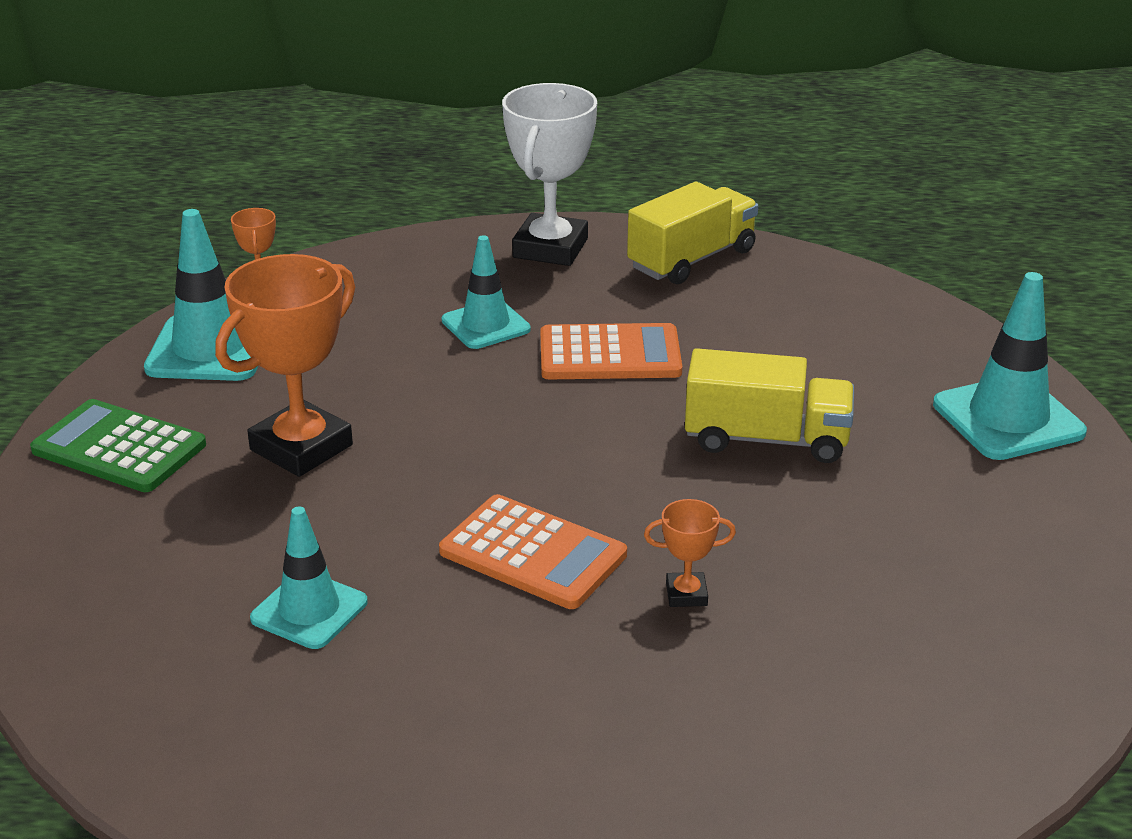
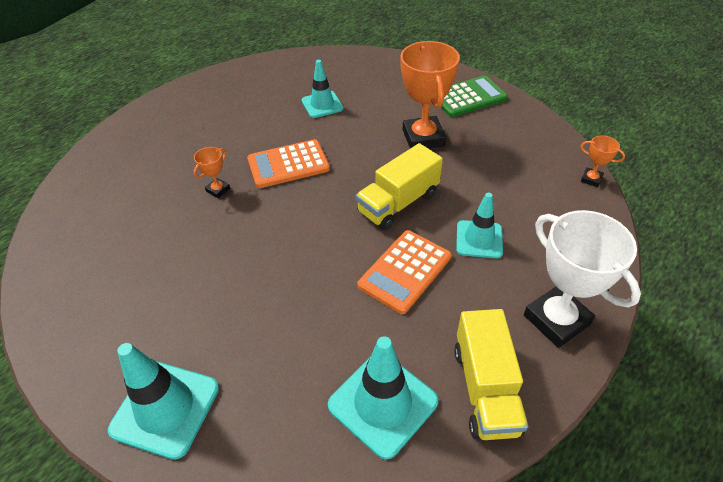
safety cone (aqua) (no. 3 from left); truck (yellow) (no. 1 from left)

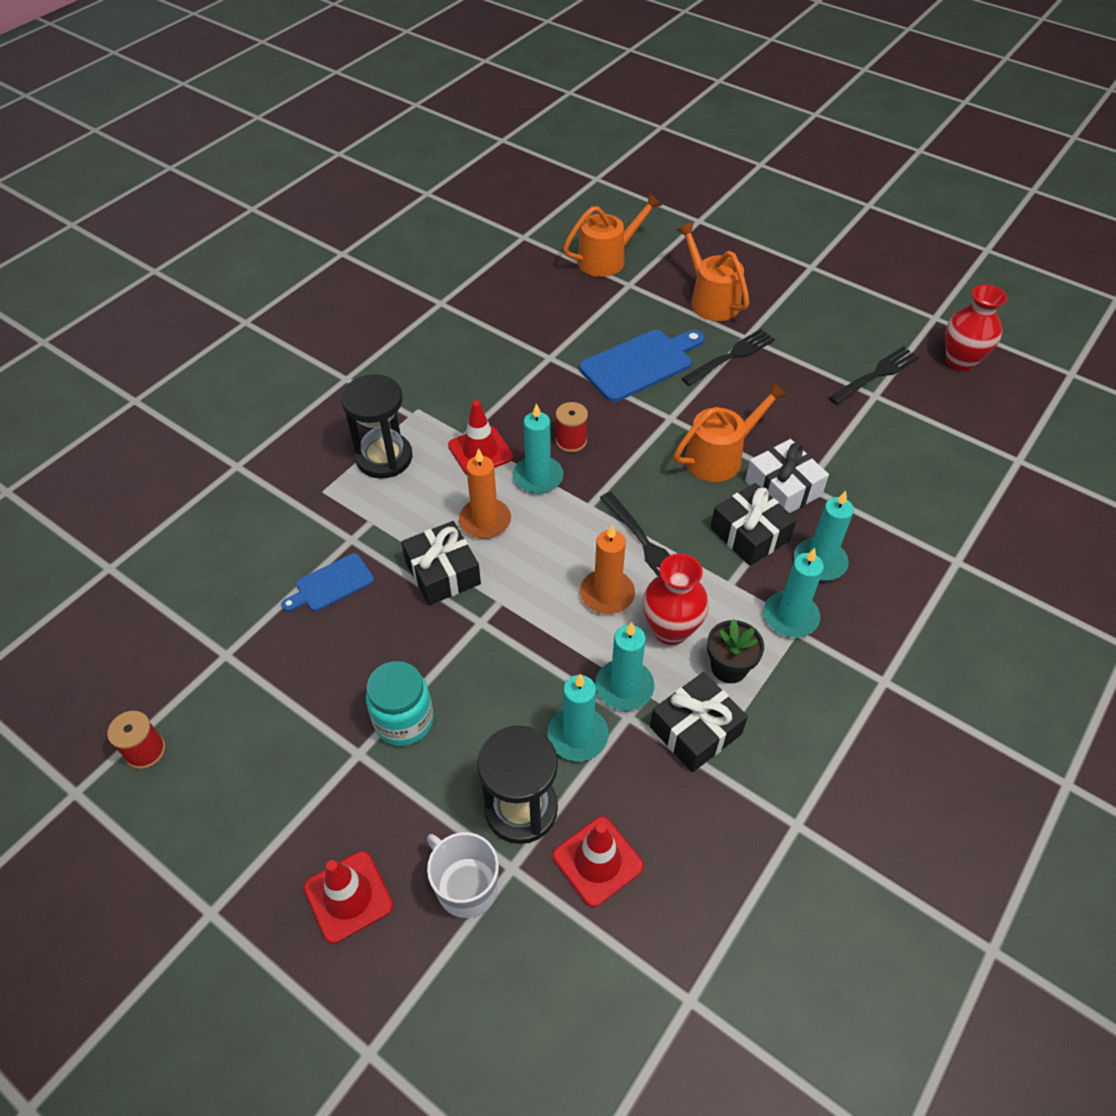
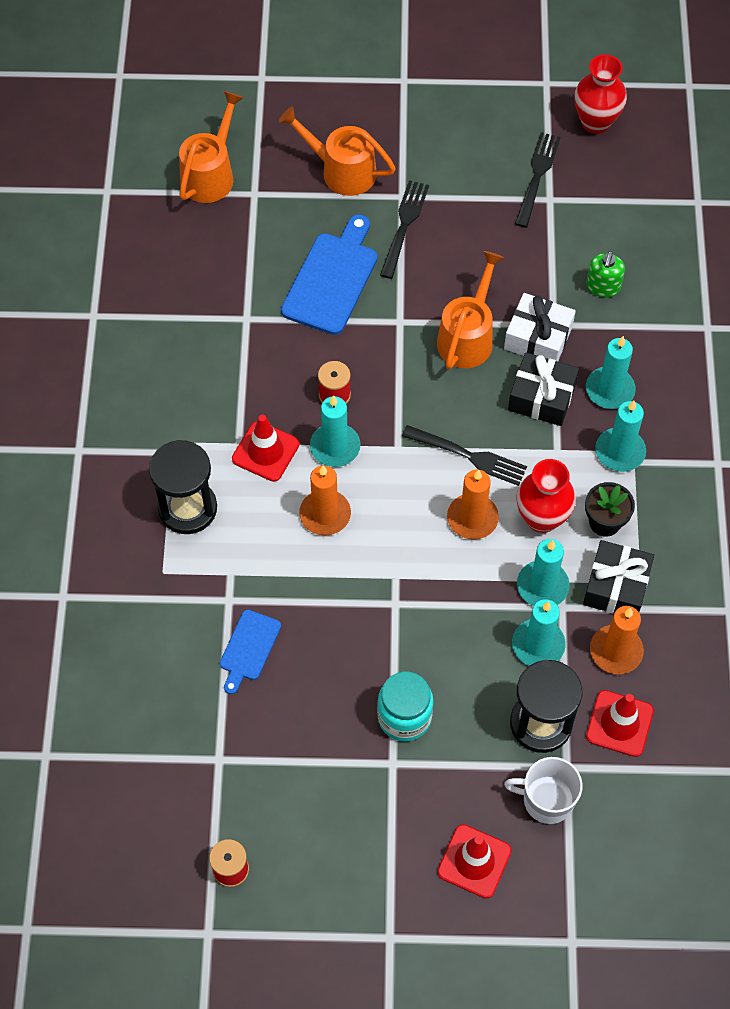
present (black) (no. 1 from left in the first image); soap dispenser (emerald); candle (orange) (no. 3 from left)

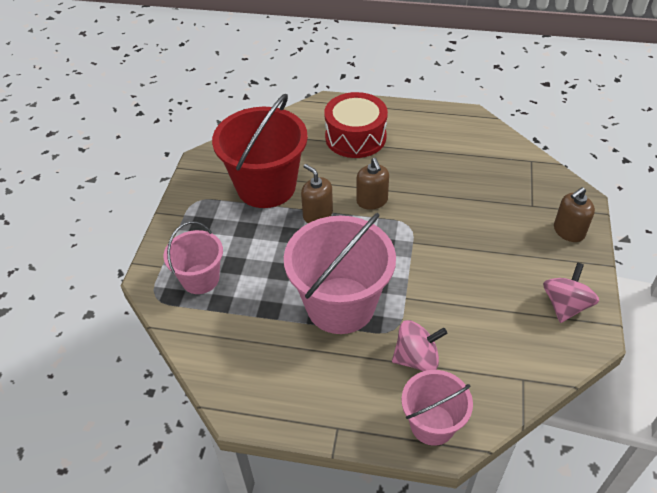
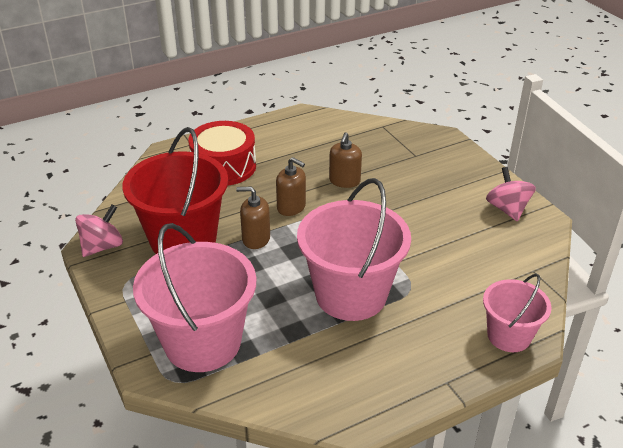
sand bucket (pink) (no. 1 from left); toy top (pink) (no. 1 from left); soap dispenser (brown) (no. 3 from left)

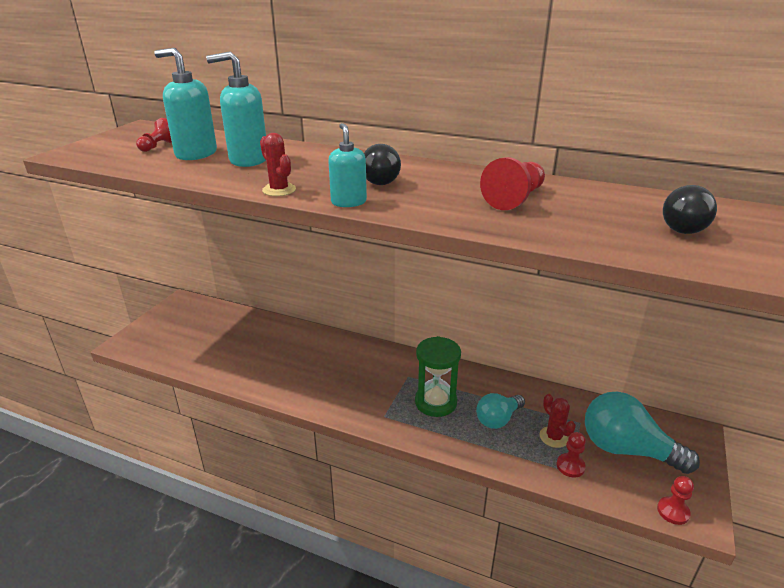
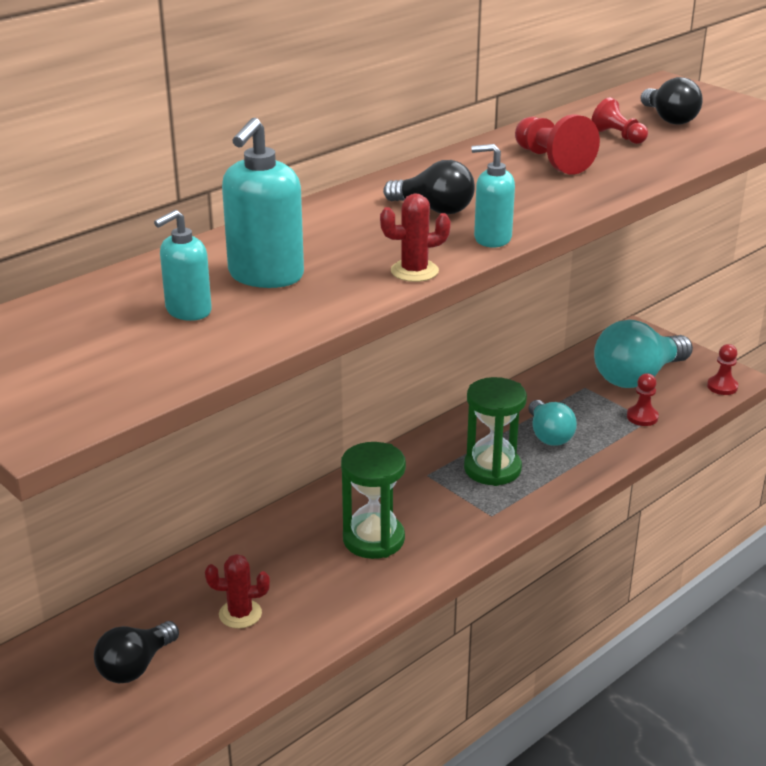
chess pawn (crimson) (no. 2 from left); soap dispenser (aqua) (no. 1 from left); saguaro cactus (crimson) (no. 1 from left); light bulb (black) (no. 1 from left); sand timer (emerald) (no. 1 from left)

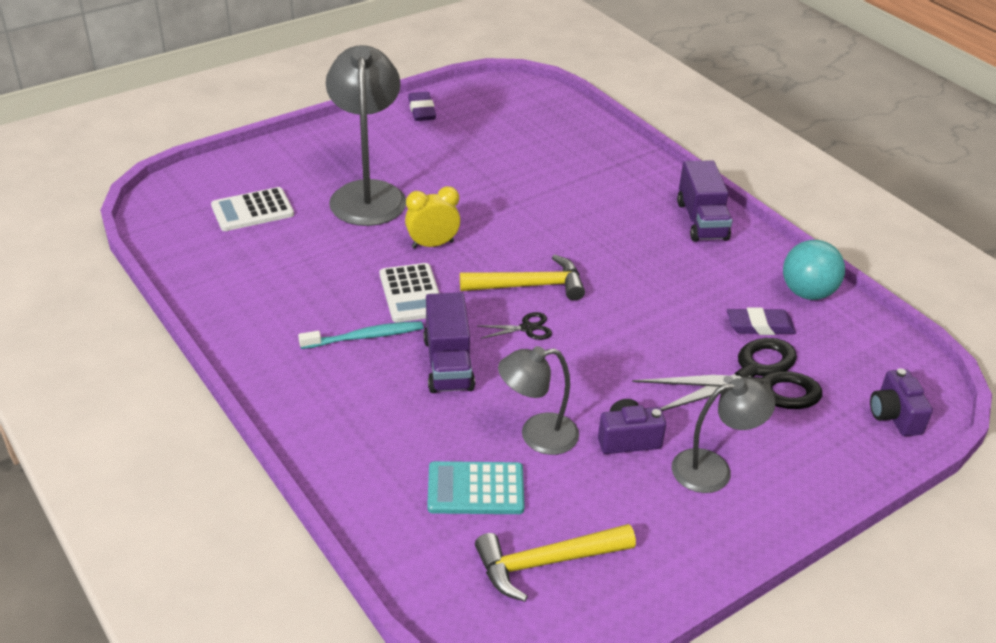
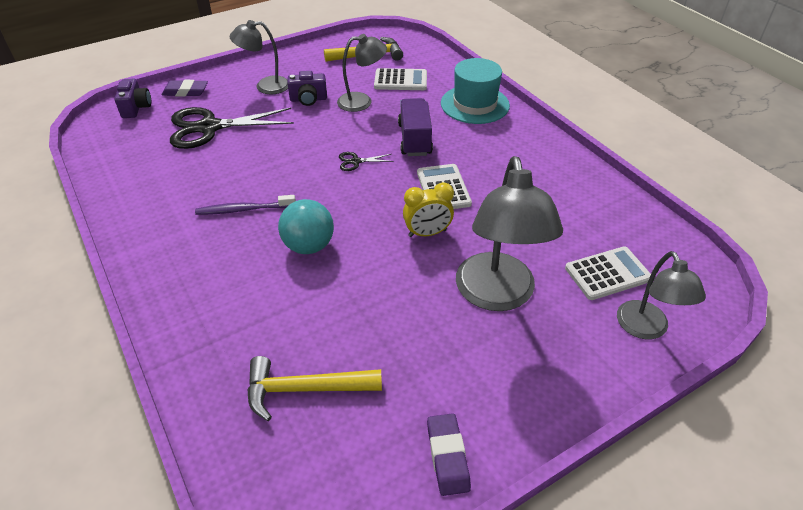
dental brush (aqua); pocket calculator (pure white) (no. 1 from left); claw hammer (yellow) (no. 1 from left); truck (violet) (no. 2 from left in the first image); eraser (violet) (no. 1 from left); play ball (aqua); dental brush (violet); hat (aqua); lamp (grey) (no. 4 from left)

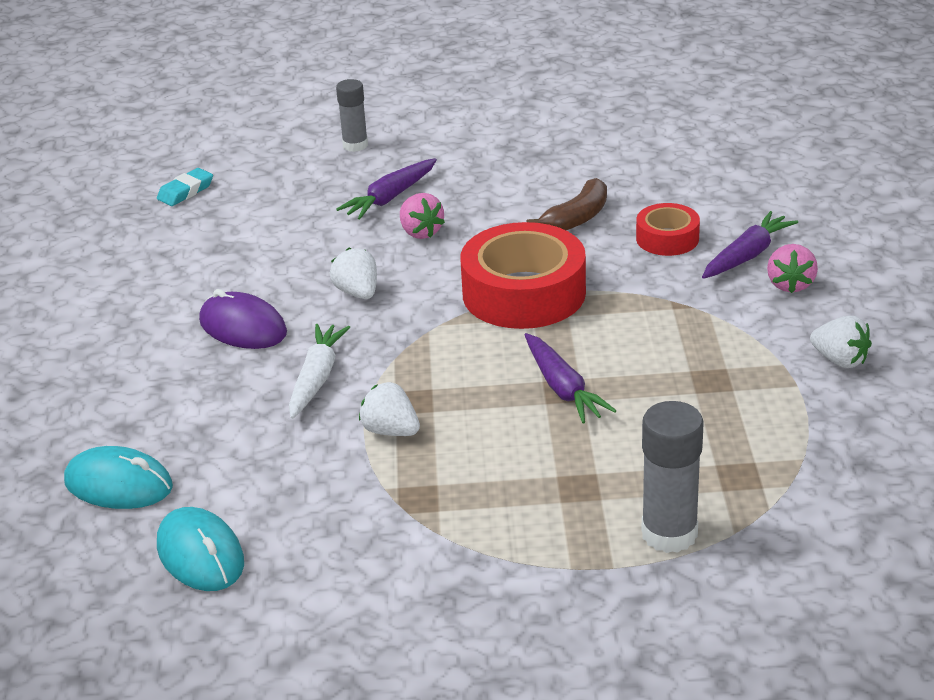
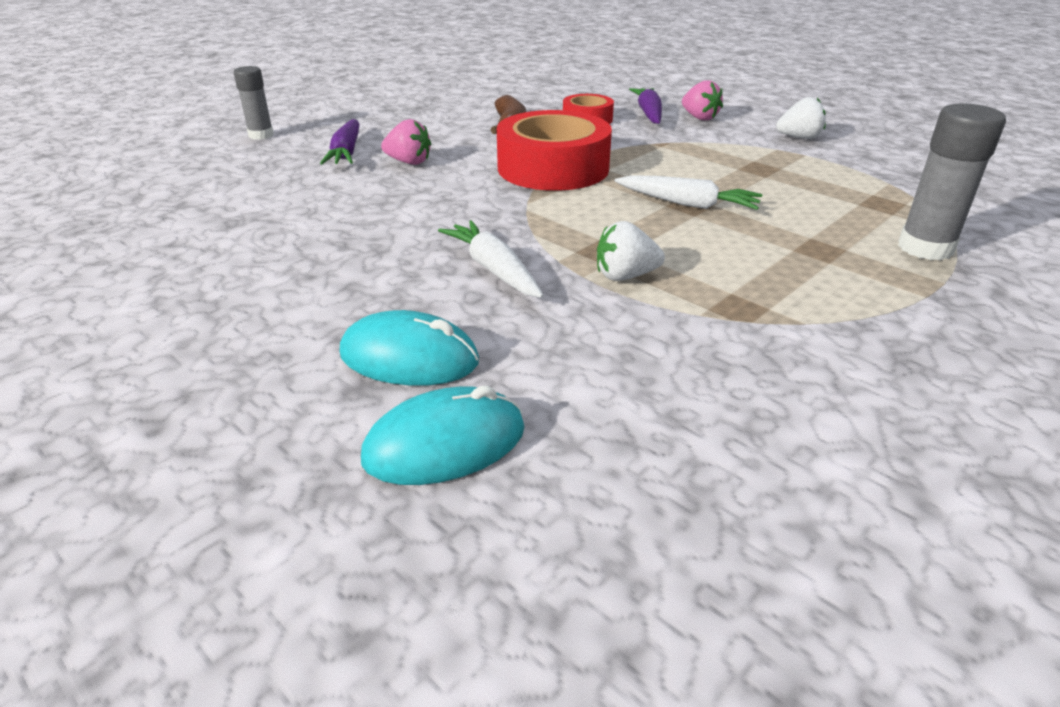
eraser (aqua); mouse (aqua) (no. 1 from left); mouse (violet); berry (pure white) (no. 1 from left in the first image); root vegetable (pure white) (no. 2 from left)

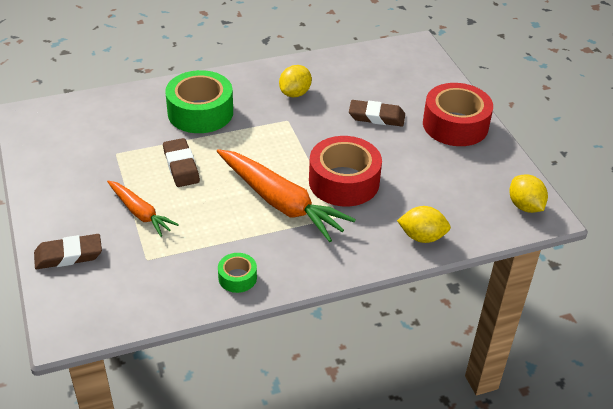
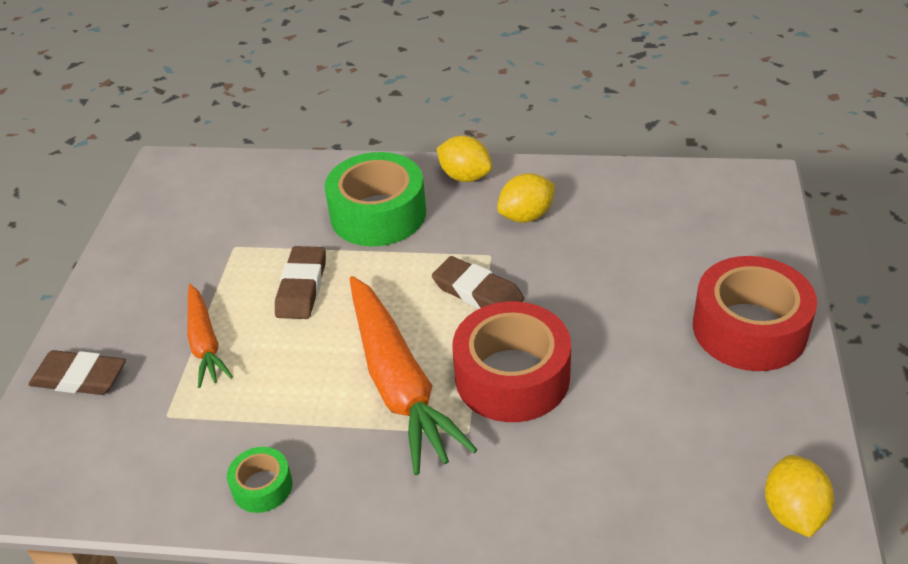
eraser (brown) (no. 3 from left); citrus fruit (yellow) (no. 1 from left)

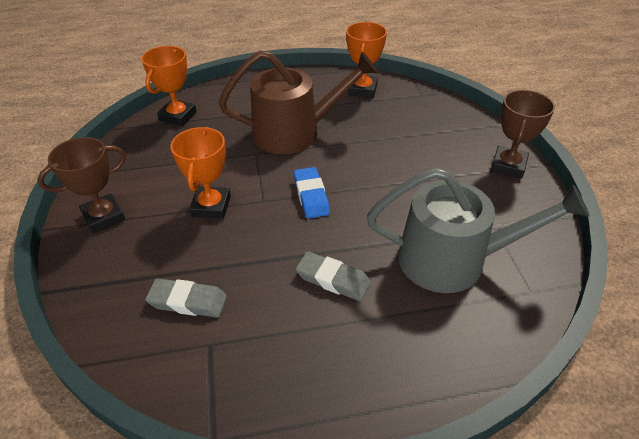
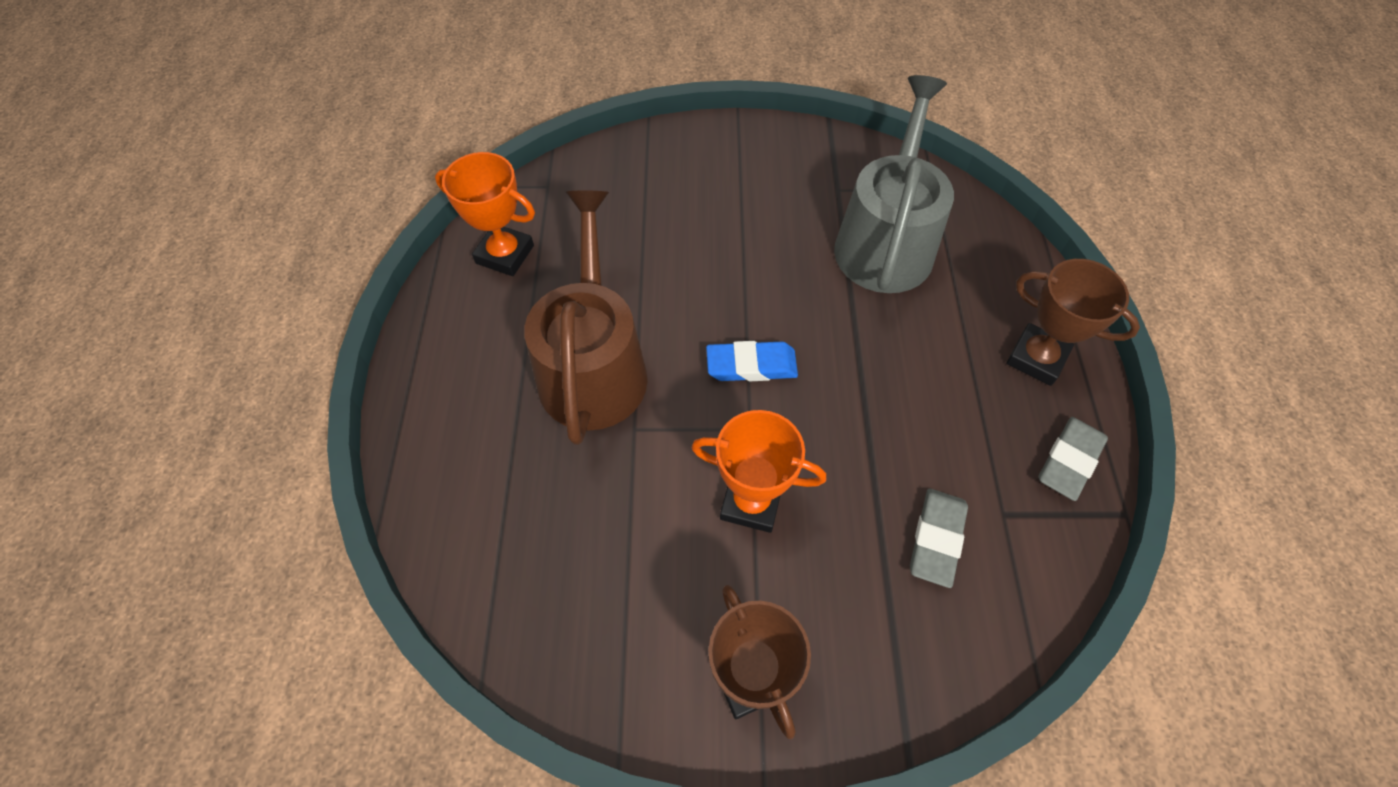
award cup (orange) (no. 1 from left in the first image); eraser (grey) (no. 2 from left); award cup (brown) (no. 2 from left)

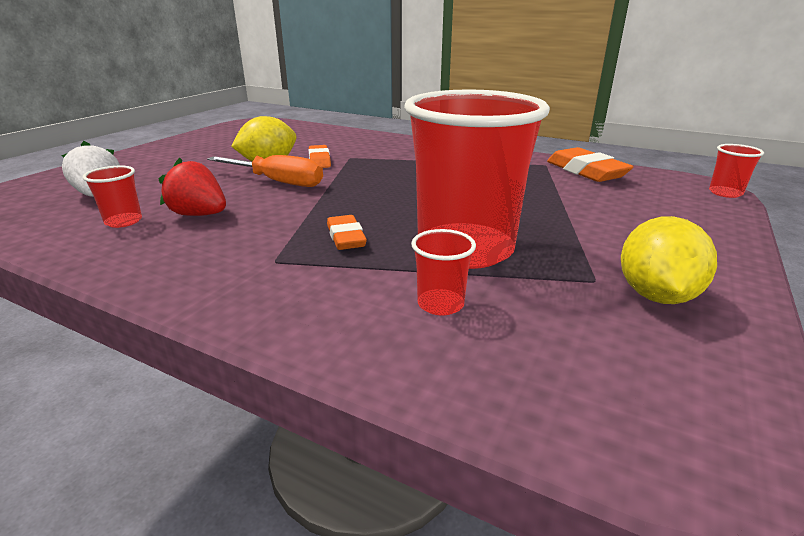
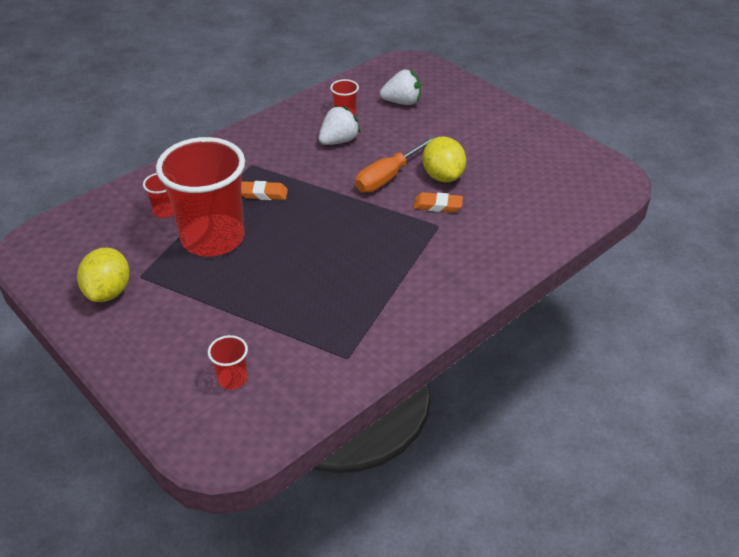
berry (pure white) (no. 1 from left); eraser (orange) (no. 3 from left in the first image); citrus fruit (yellow) (no. 1 from left); tumbler (crimson) (no. 3 from left)

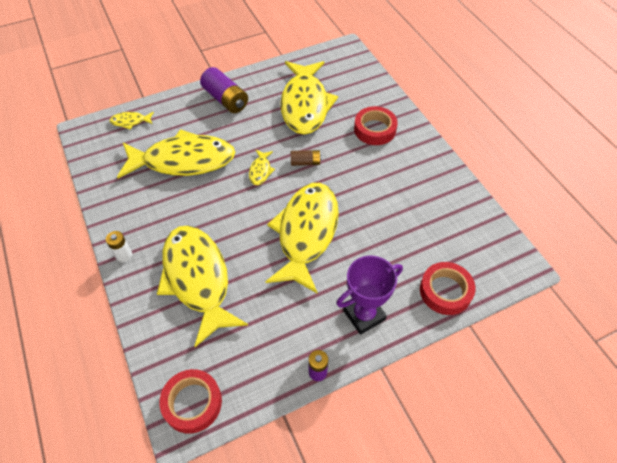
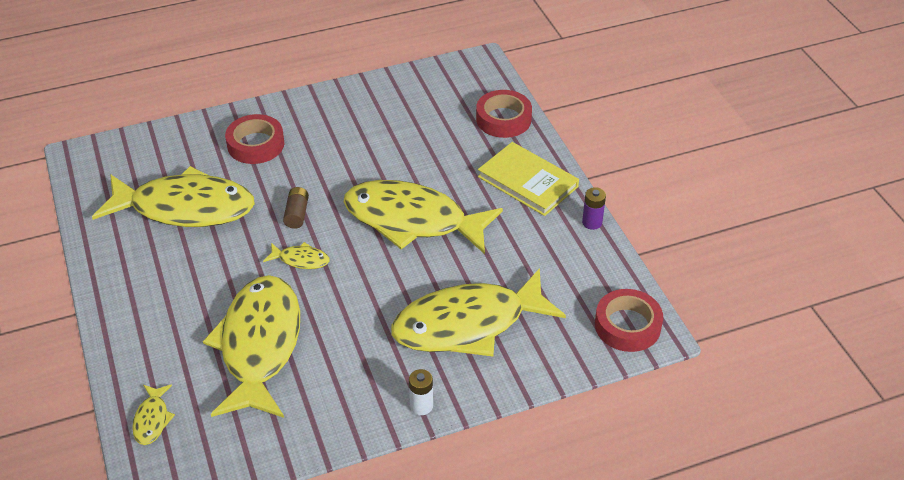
power cell (violet) (no. 1 from left in the first image); hardback (yellow)

